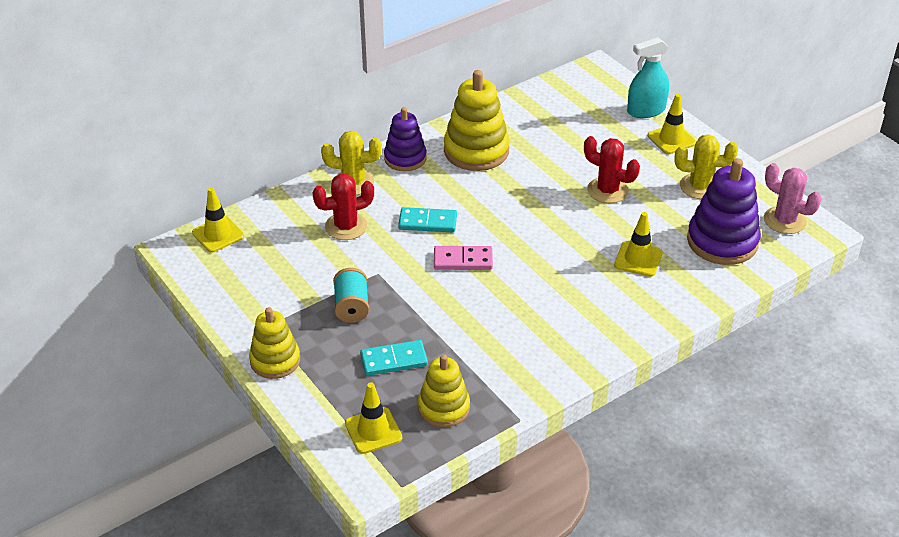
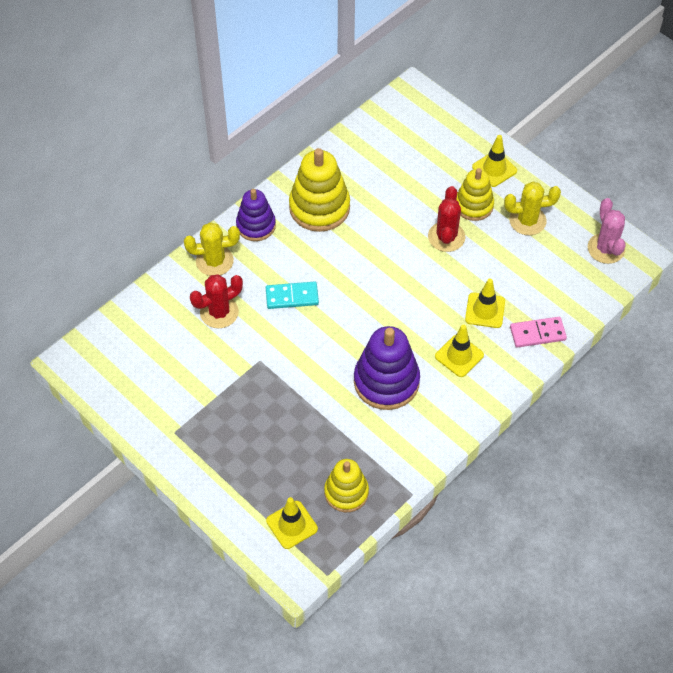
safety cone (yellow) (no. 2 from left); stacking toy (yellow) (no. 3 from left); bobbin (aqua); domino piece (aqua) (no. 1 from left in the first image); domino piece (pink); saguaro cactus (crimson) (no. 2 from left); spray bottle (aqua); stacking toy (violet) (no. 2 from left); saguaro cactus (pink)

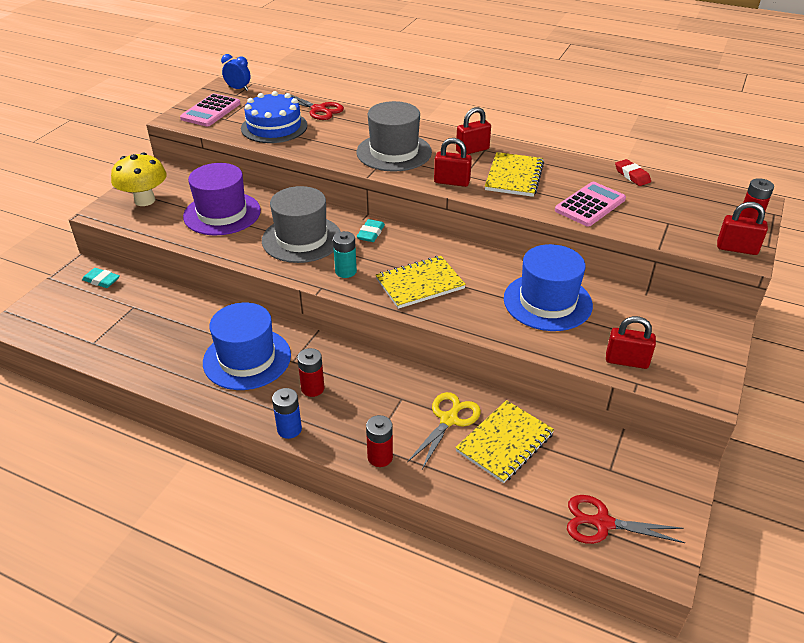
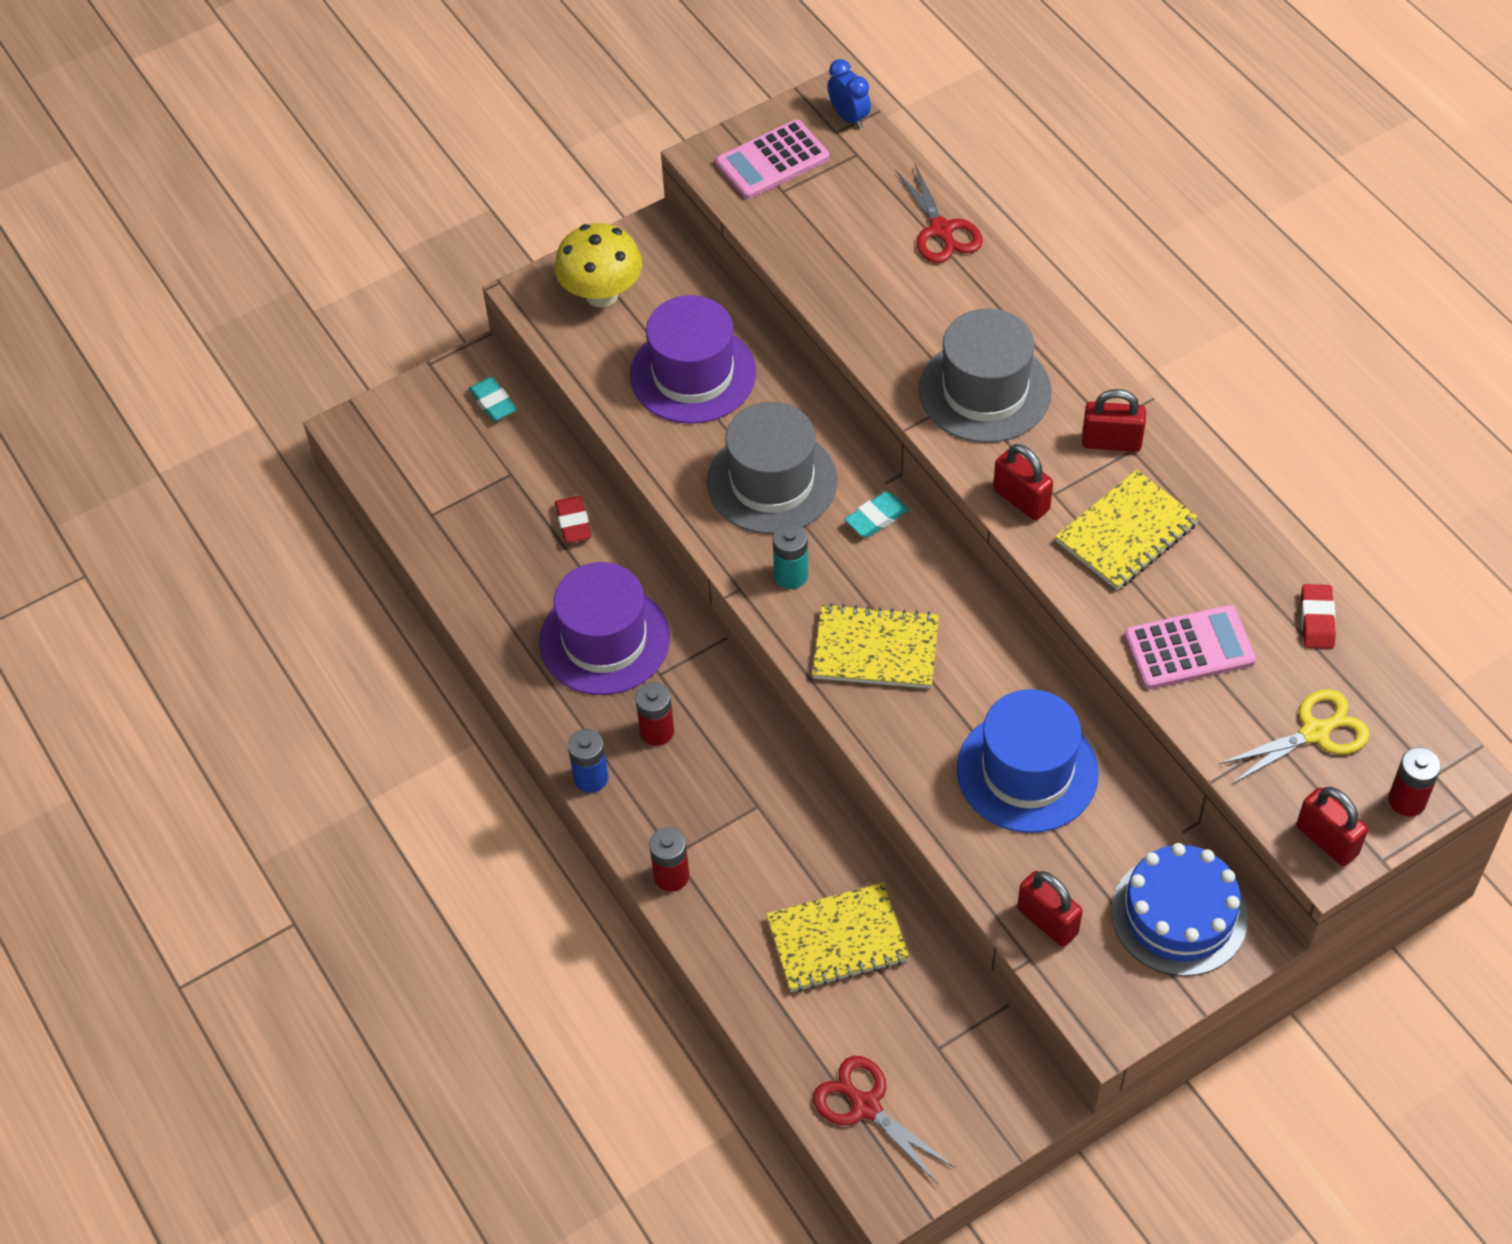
hat (violet) (no. 1 from left); cake (cobalt); scissors (yellow); eraser (crimson) (no. 1 from left)

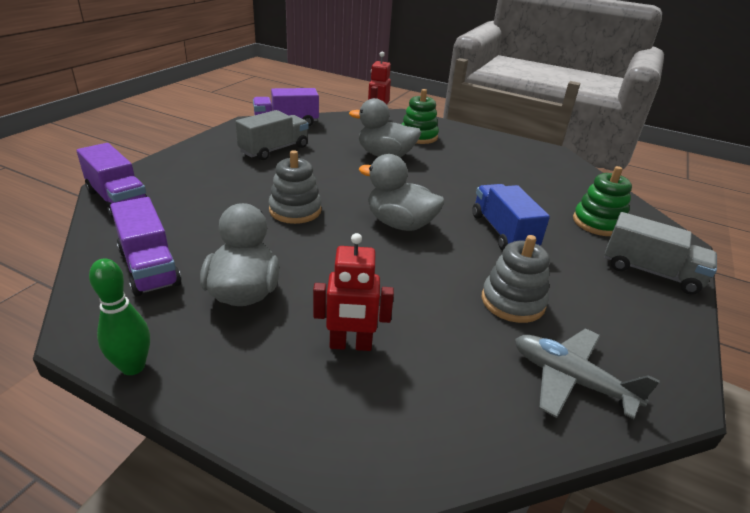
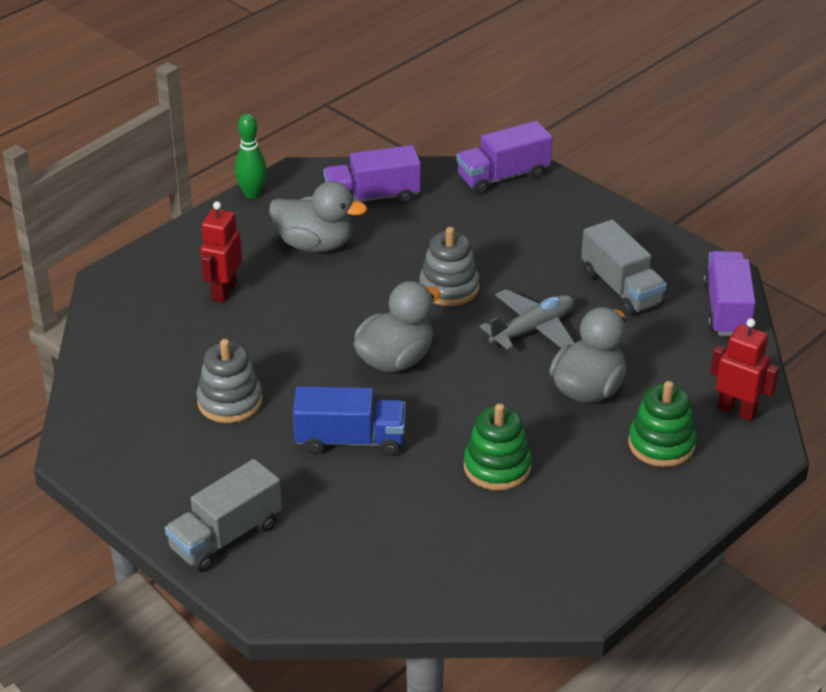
plane (grey); stacking toy (emerald) (no. 1 from left)

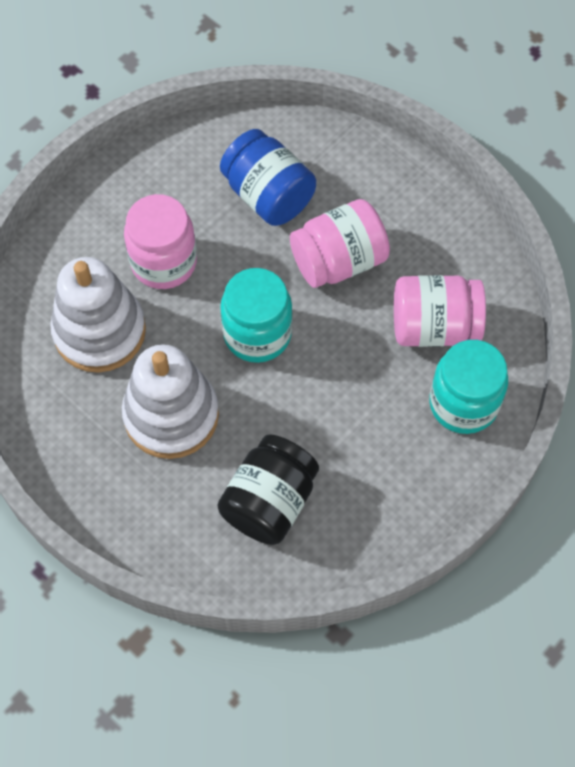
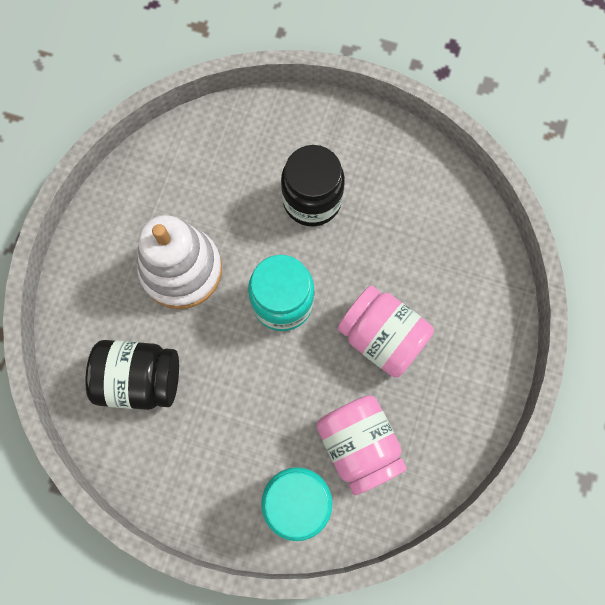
stacking toy (pure white) (no. 1 from left in the first image); jam jar (black) (no. 2 from left); jam jar (cobalt)

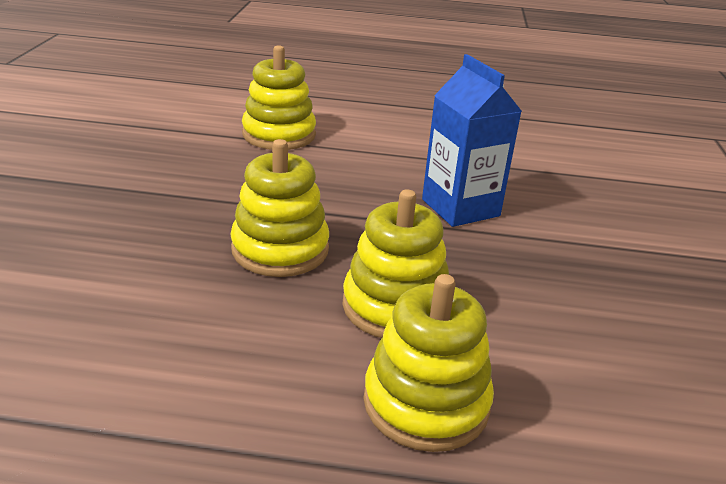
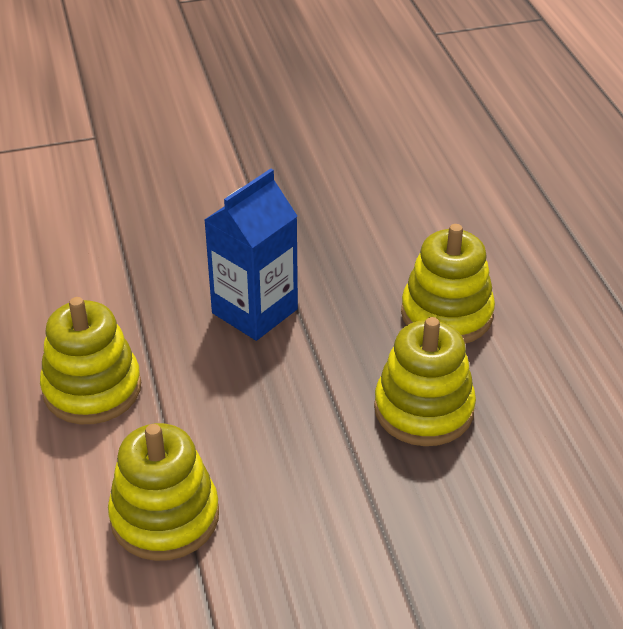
stacking toy (yellow) (no. 1 from left)

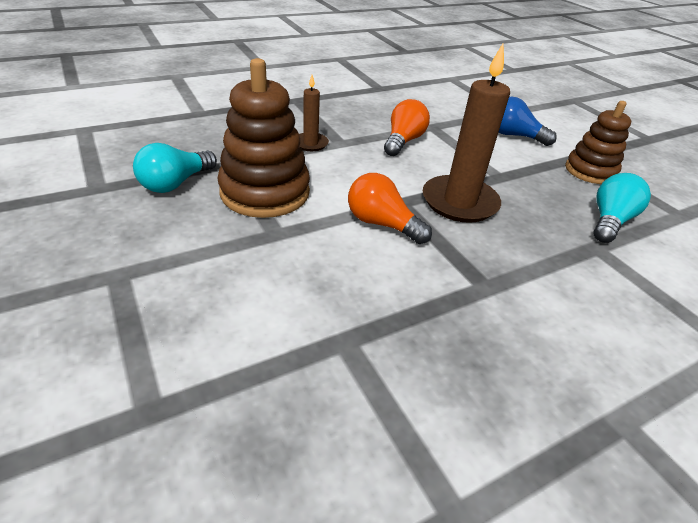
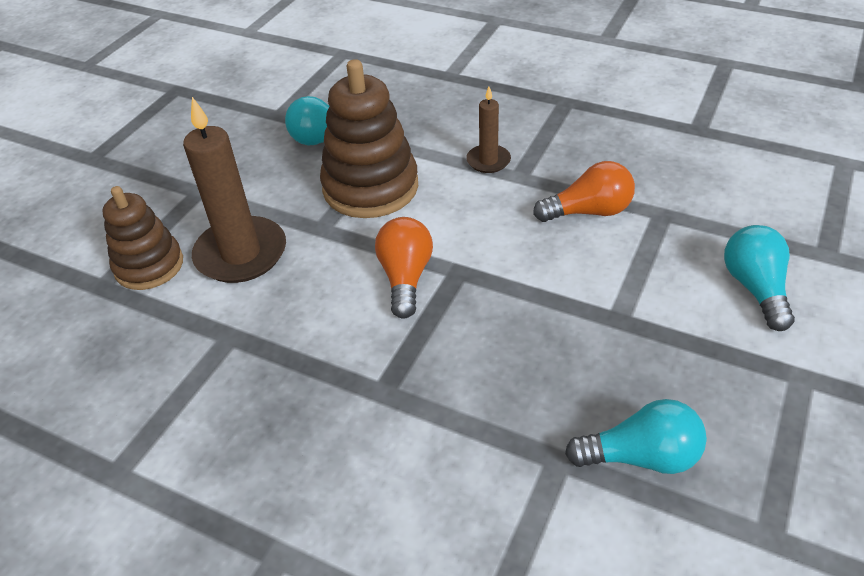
candle (brown) (no. 1 from left); light bulb (aqua) (no. 3 from left); stacking toy (brown) (no. 1 from left)

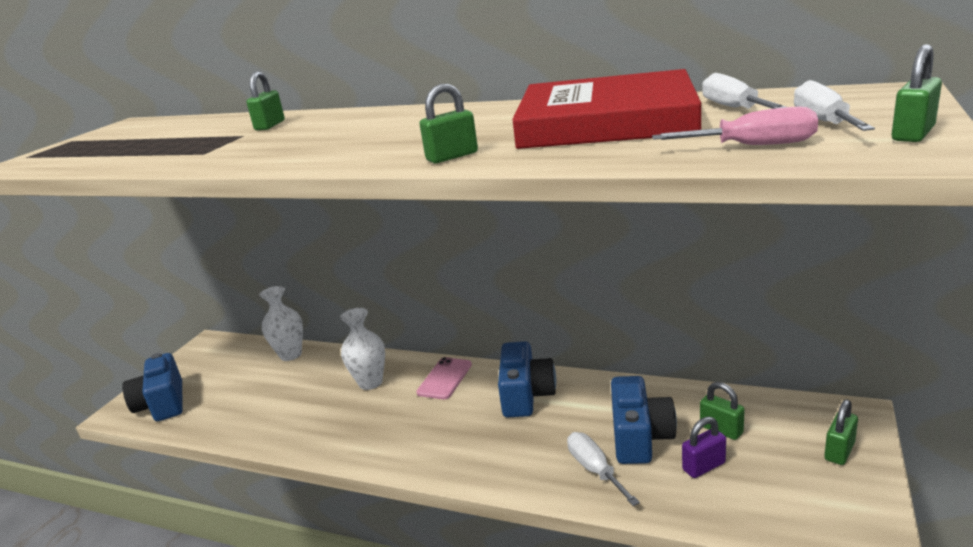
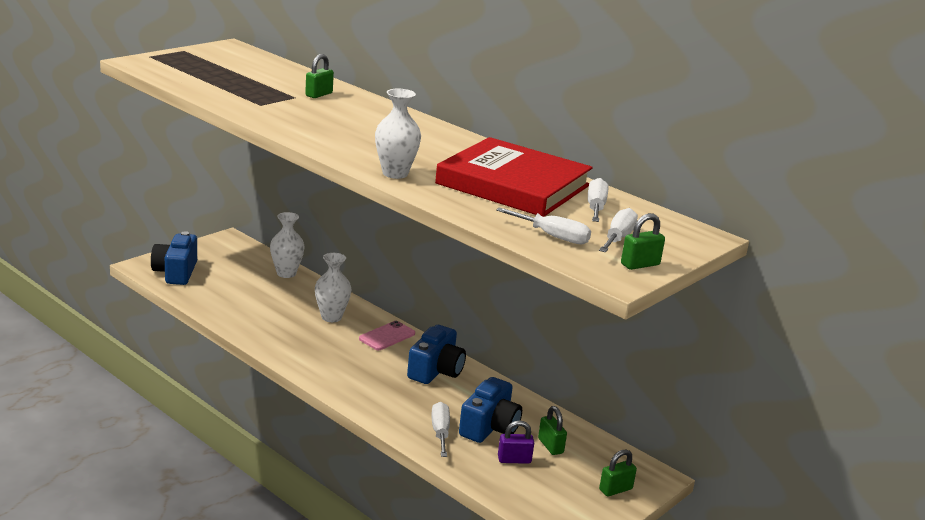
flower vase (pure white) (no. 3 from left); hand screwdriver (pure white) (no. 2 from left)

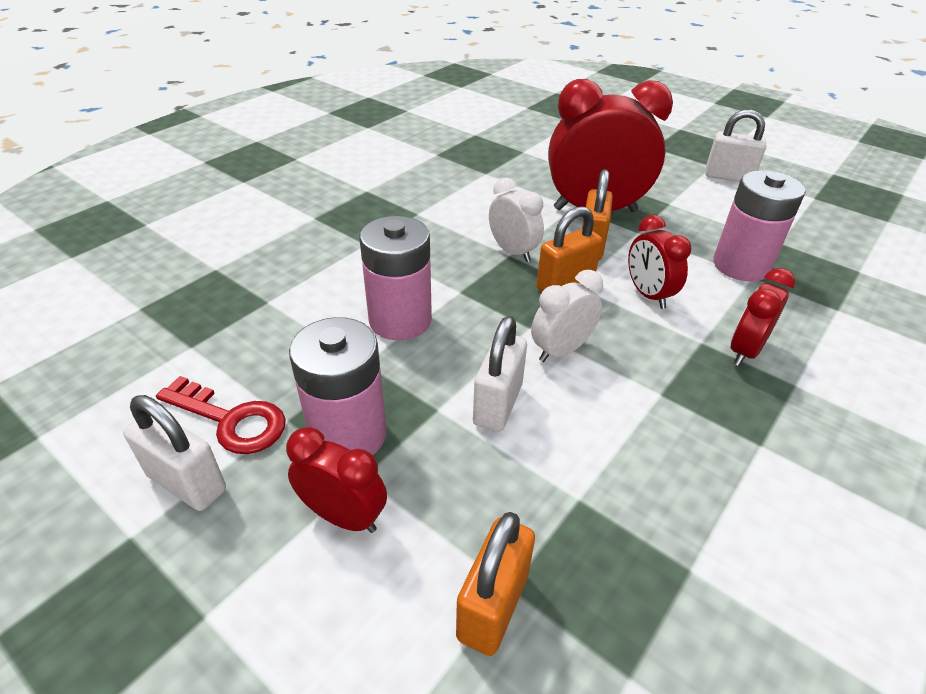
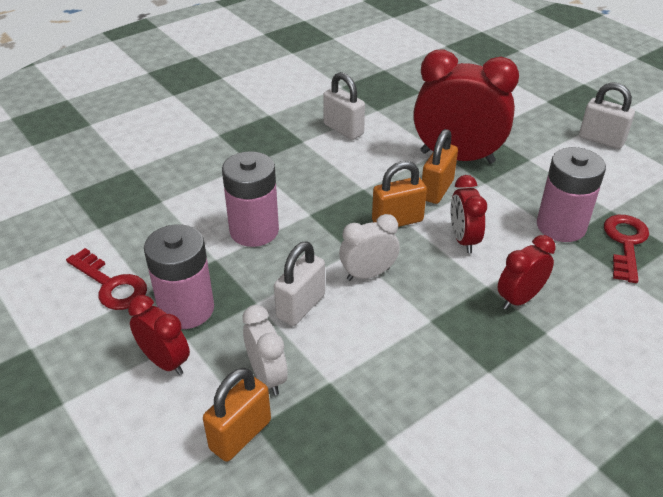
padlock (pure white) (no. 2 from left); clock (pure white) (no. 1 from left); latchkey (crimson) (no. 2 from left)

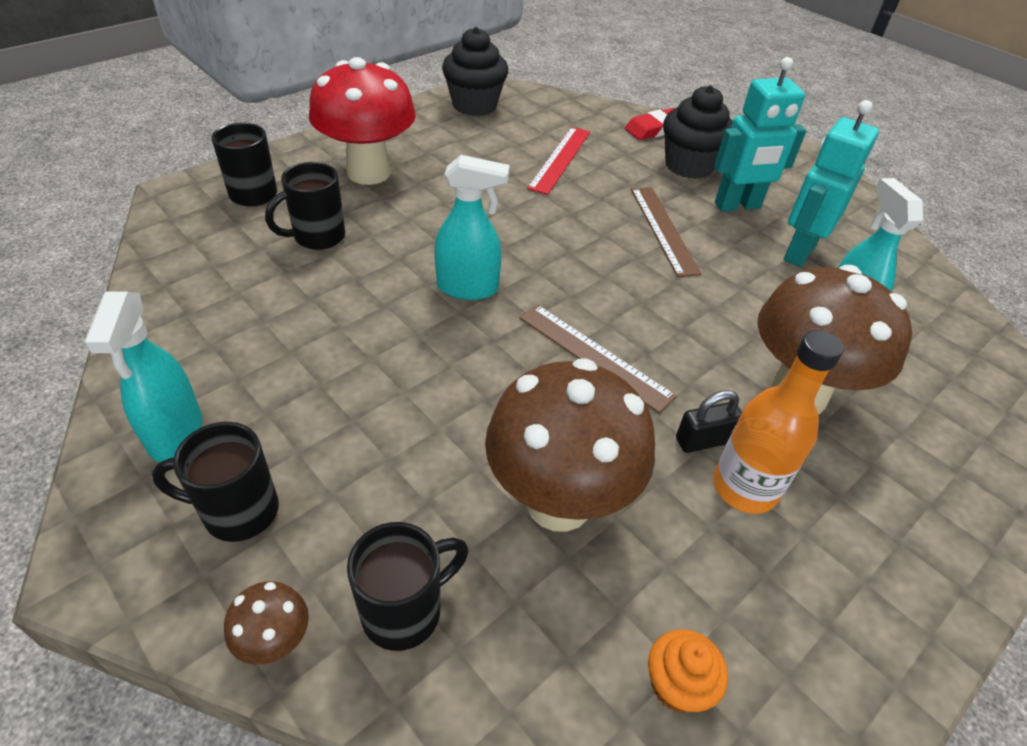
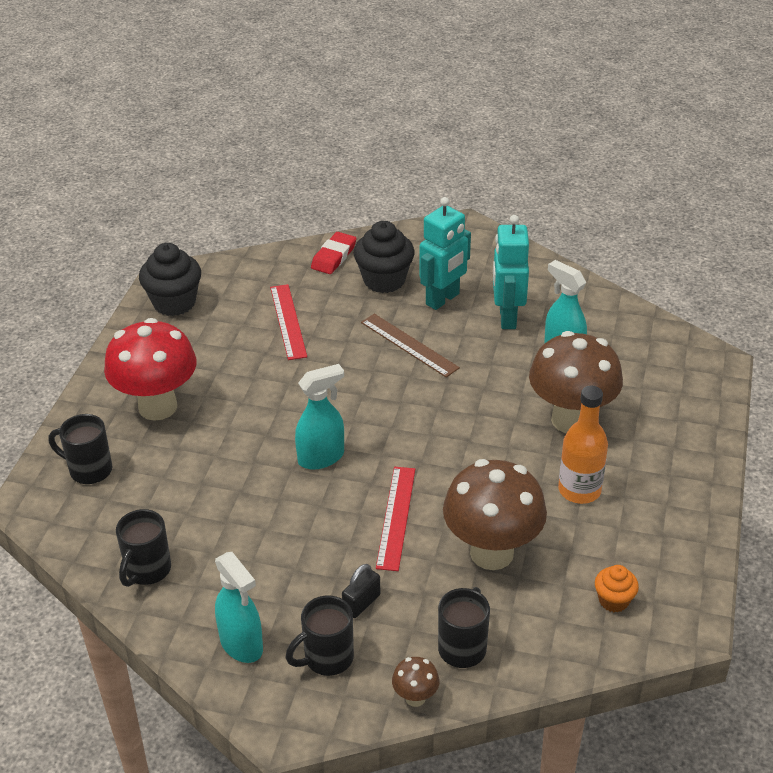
coffee mug (black) (no. 2 from left); straightedge (brown) (no. 1 from left in the first image); padlock (black); straightedge (crimson) (no. 2 from left)

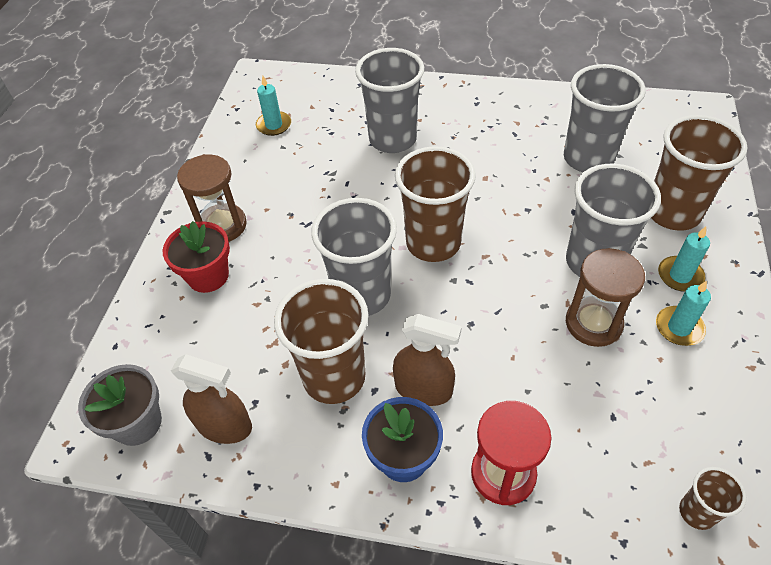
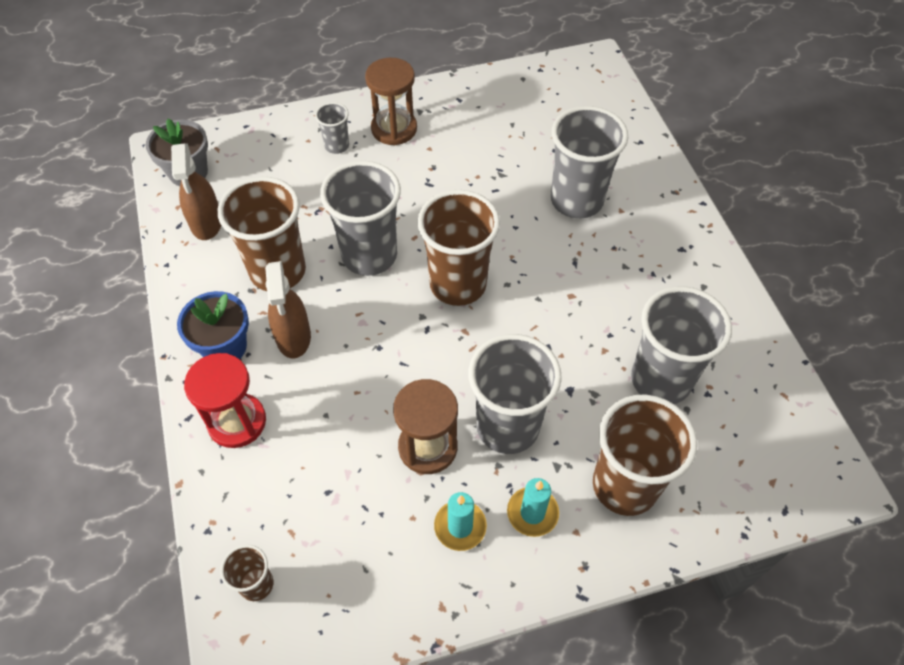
tumbler (grey) (no. 1 from left); candle (aqua) (no. 1 from left in the first image)

